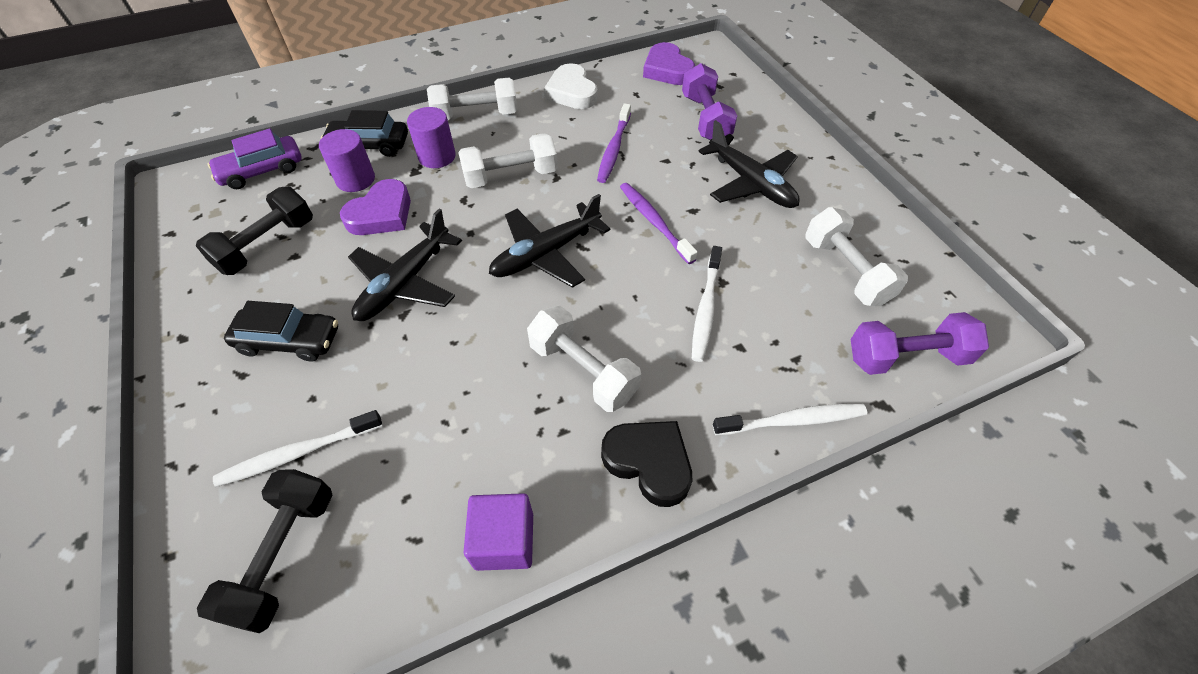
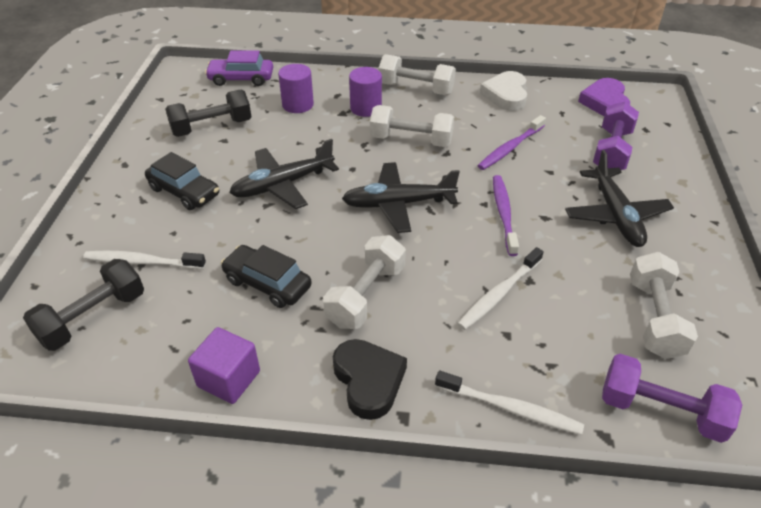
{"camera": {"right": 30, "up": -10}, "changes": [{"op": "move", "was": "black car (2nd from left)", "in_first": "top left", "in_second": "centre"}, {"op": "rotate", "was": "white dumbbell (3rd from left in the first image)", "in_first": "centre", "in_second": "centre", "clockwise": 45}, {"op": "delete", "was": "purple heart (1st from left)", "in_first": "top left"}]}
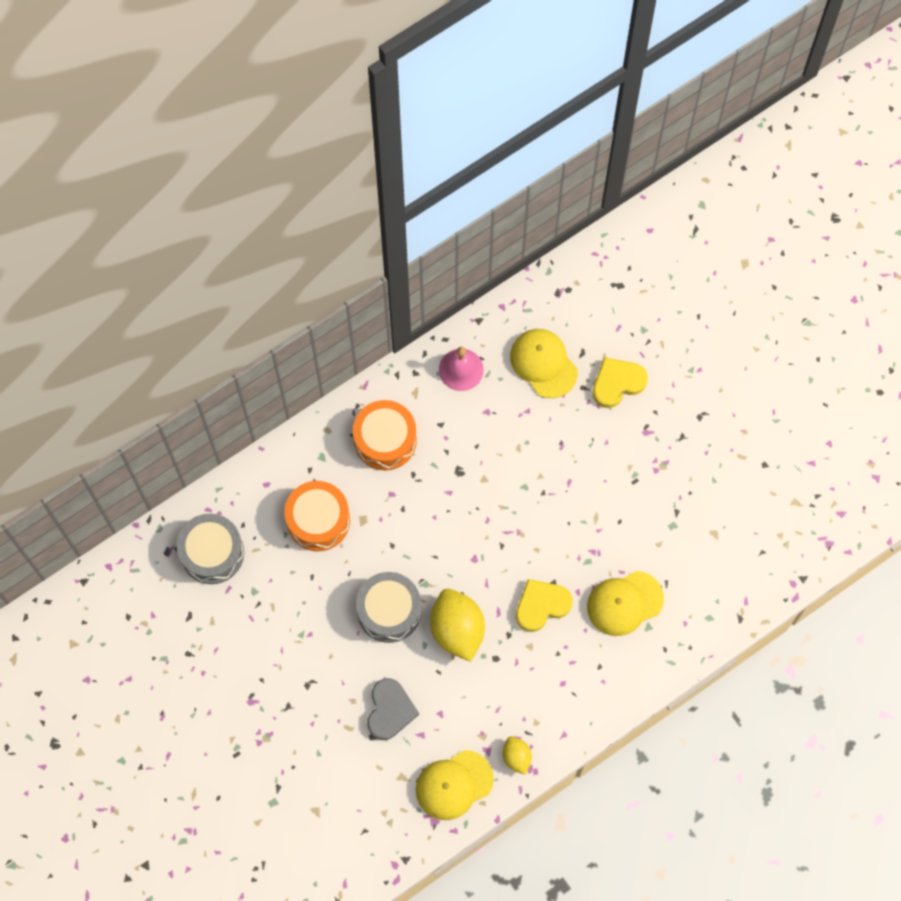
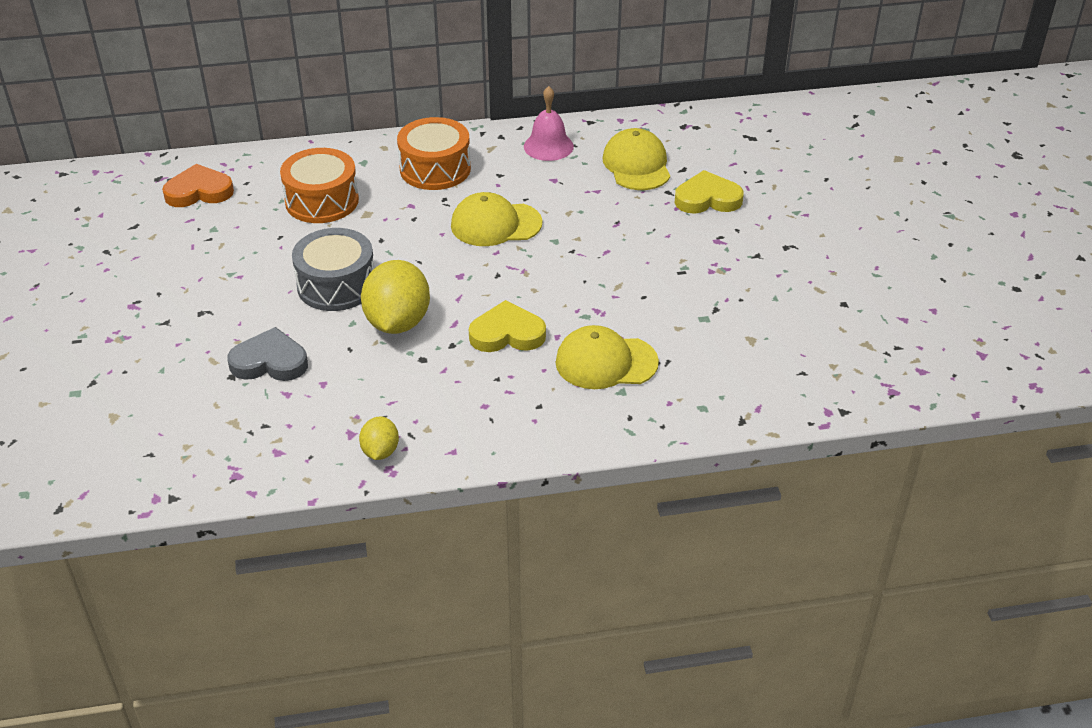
{"camera": {"right": 25, "up": -30}, "changes": [{"op": "replace", "was": "grey drum (1st from left)", "now": "orange heart", "in_first": "middle left", "in_second": "top left"}, {"op": "rotate", "was": "grey heart", "in_first": "bottom centre", "in_second": "middle left", "clockwise": -120}, {"op": "move", "was": "yellow cap (1st from left)", "in_first": "bottom centre", "in_second": "top centre"}]}
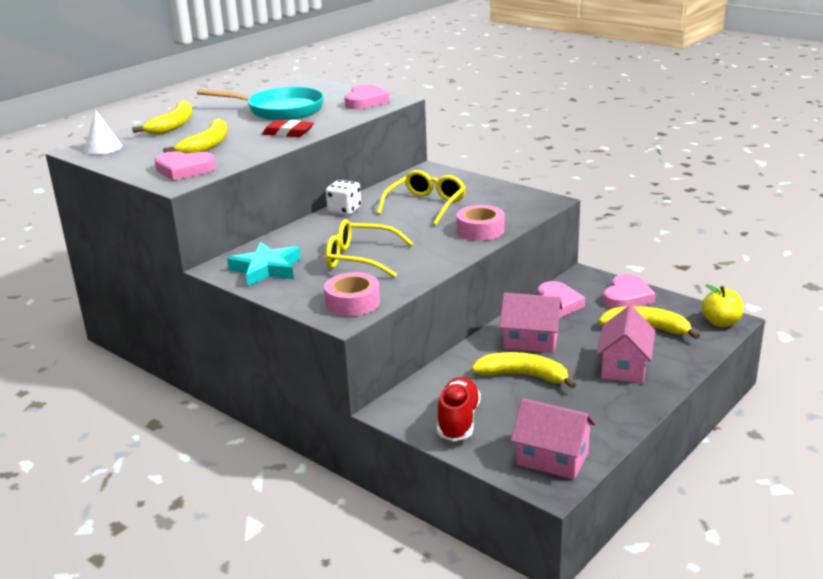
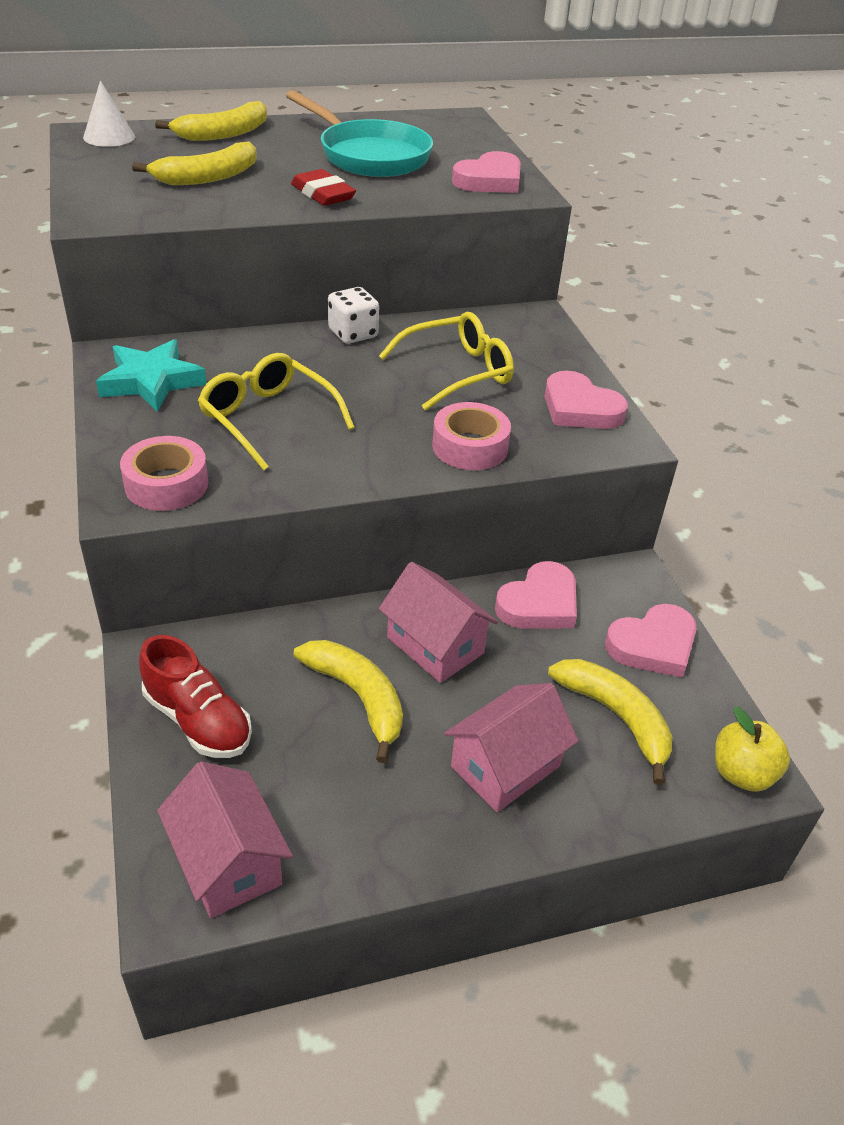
{"camera": {"right": 30, "up": 15}, "changes": [{"op": "rotate", "was": "red shoe", "in_first": "bottom centre", "in_second": "middle left", "clockwise": 90}, {"op": "move", "was": "pink heart (1st from left in the first image)", "now": "pink heart (3rd from left)", "in_first": "top left", "in_second": "middle right"}]}
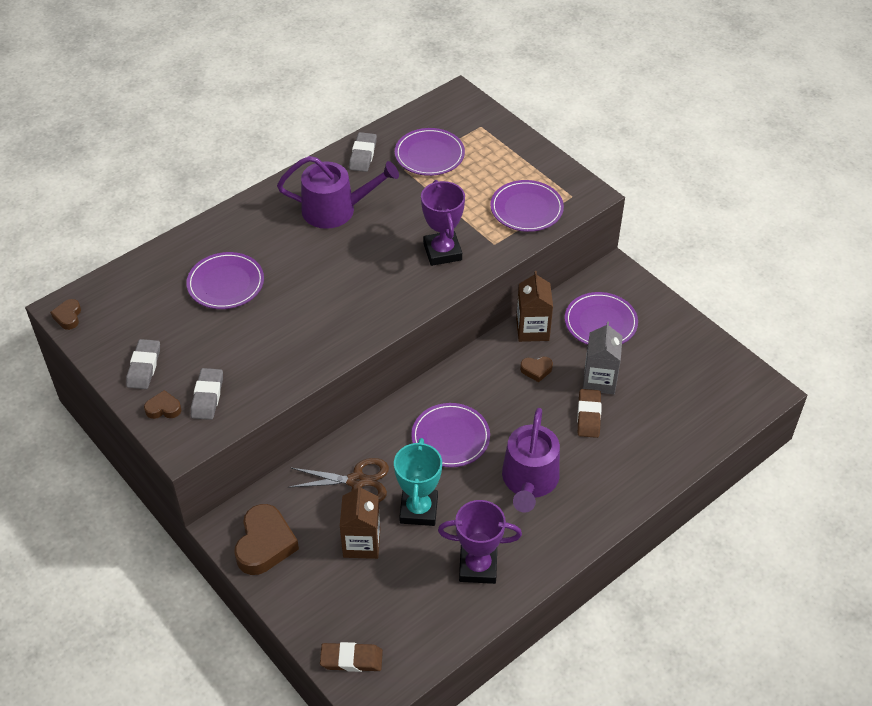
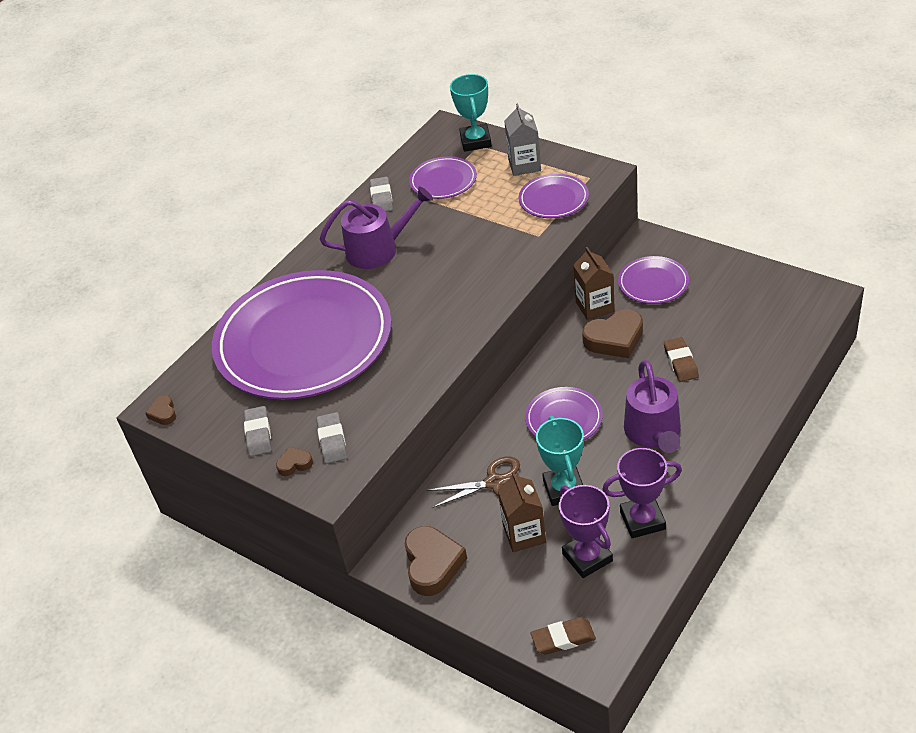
{"camera": {"right": -10, "up": -5}, "changes": [{"op": "resize", "was": "purple plate (1st from left)", "in_first": "middle left", "in_second": "middle left", "ratio": 2.36}, {"op": "insert", "now": "turquoise trophy (1st from left)", "in_second": "top centre"}, {"op": "move", "was": "grey carton", "in_first": "middle right", "in_second": "top centre"}, {"op": "move", "was": "purple trophy (1st from left)", "in_first": "top centre", "in_second": "bottom centre"}, {"op": "resize", "was": "brown heart (4th from left)", "in_first": "centre", "in_second": "middle right", "ratio": 2.01}]}
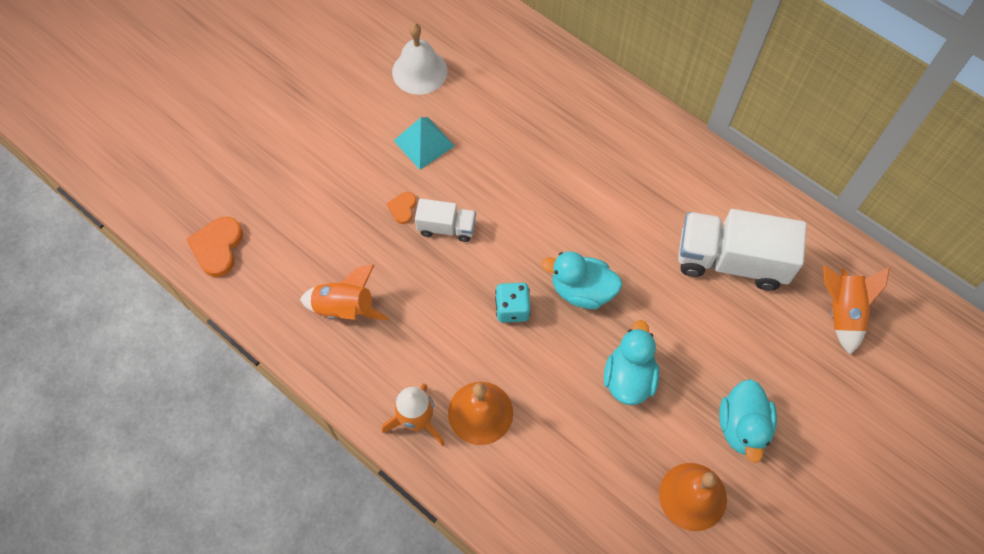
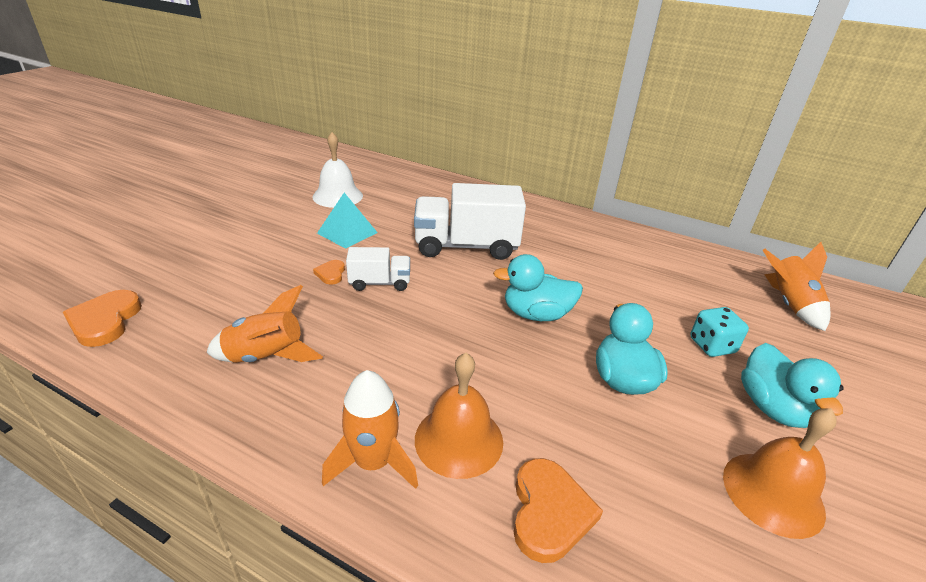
{"camera": {"right": -15, "up": -30}, "changes": [{"op": "move", "was": "white truck (2nd from left)", "in_first": "middle right", "in_second": "centre"}, {"op": "insert", "now": "orange heart (3rd from left)", "in_second": "bottom centre"}, {"op": "move", "was": "turquoise dice", "in_first": "centre", "in_second": "middle right"}]}
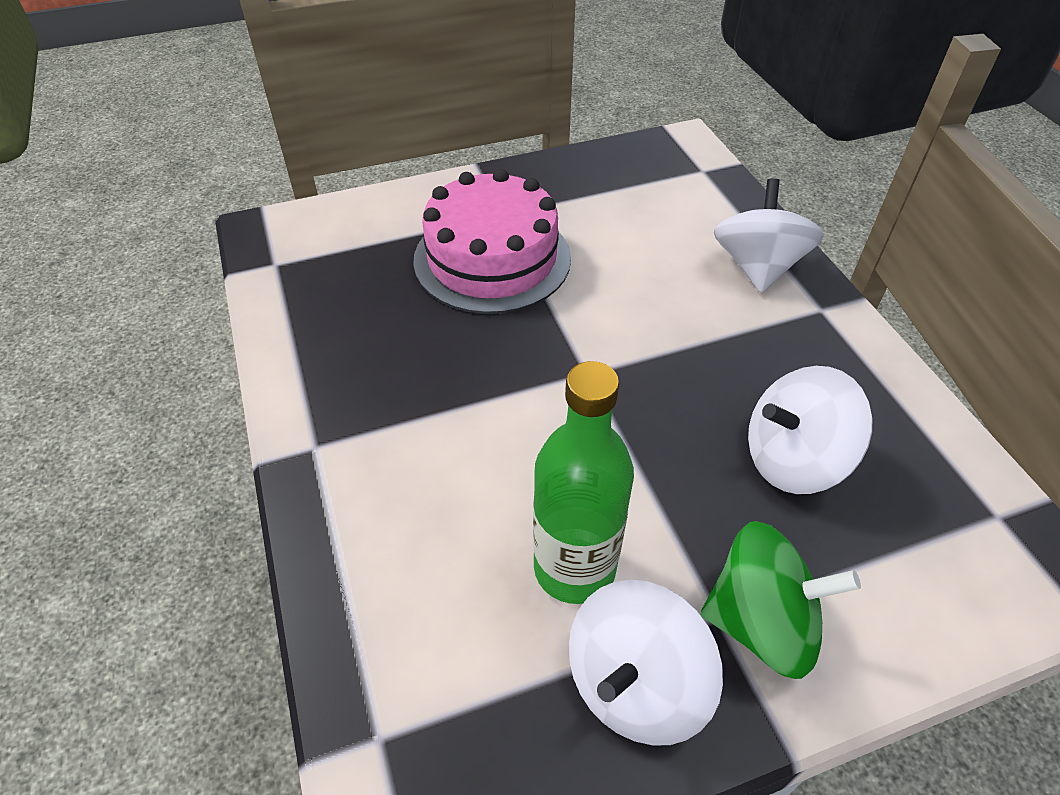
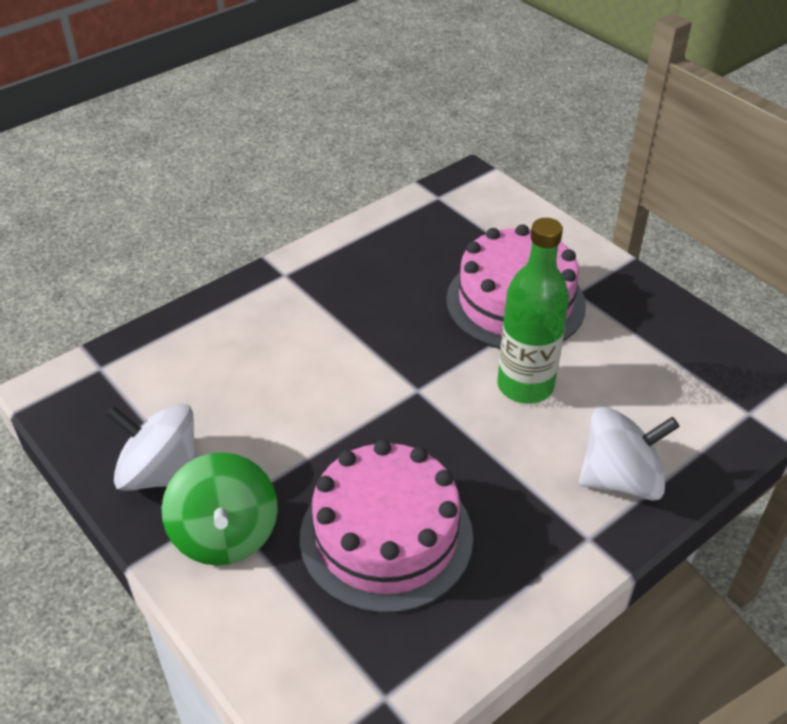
{"camera": {"right": 70, "up": -5}, "changes": [{"op": "replace", "was": "white spinning top (3rd from left)", "now": "pink cake (1st from left)", "in_first": "middle right", "in_second": "bottom centre"}, {"op": "move", "was": "green bottle", "in_first": "centre", "in_second": "middle right"}]}
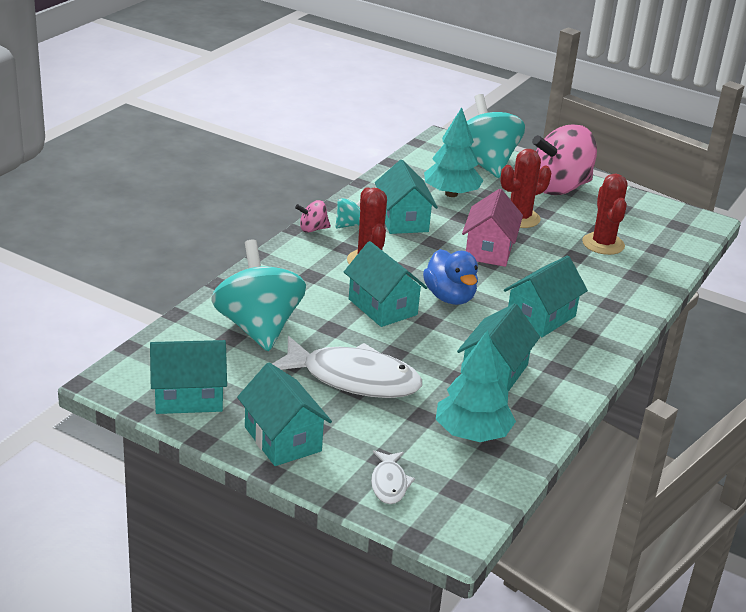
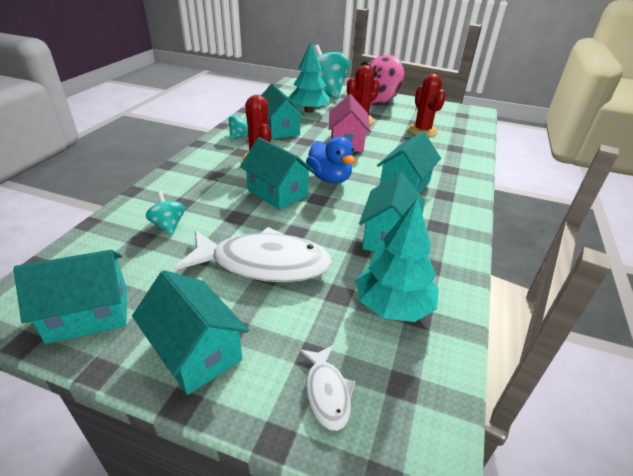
{"camera": {"right": -10, "up": 5}, "changes": [{"op": "resize", "was": "turquoise spinning top (1st from left)", "in_first": "centre", "in_second": "middle left", "ratio": 0.43}, {"op": "delete", "was": "pink spinning top (1st from left)", "in_first": "centre"}]}
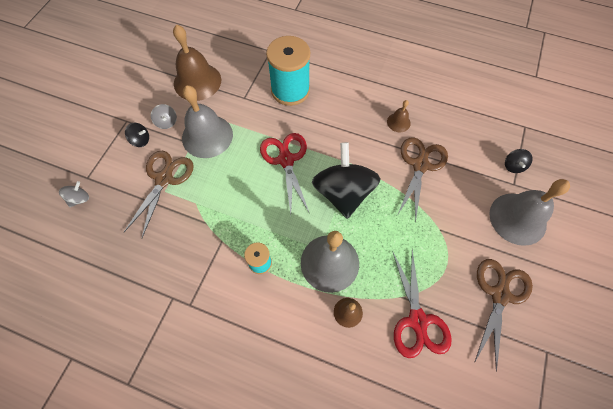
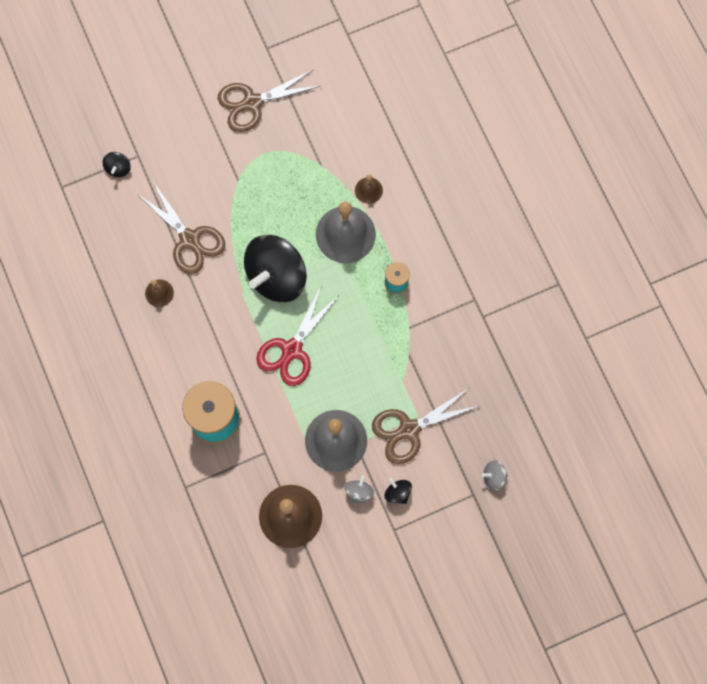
{"camera": {"right": -135, "up": 10}, "changes": [{"op": "rotate", "was": "black spinning top (3rd from left in the first image)", "in_first": "middle right", "in_second": "top left", "clockwise": 135}, {"op": "rotate", "was": "brown scissors (2nd from left in the first image)", "in_first": "middle right", "in_second": "middle left", "clockwise": -105}, {"op": "delete", "was": "red scissors (2nd from left)", "in_first": "bottom right"}, {"op": "delete", "was": "grey bell (3rd from left)", "in_first": "middle right"}]}
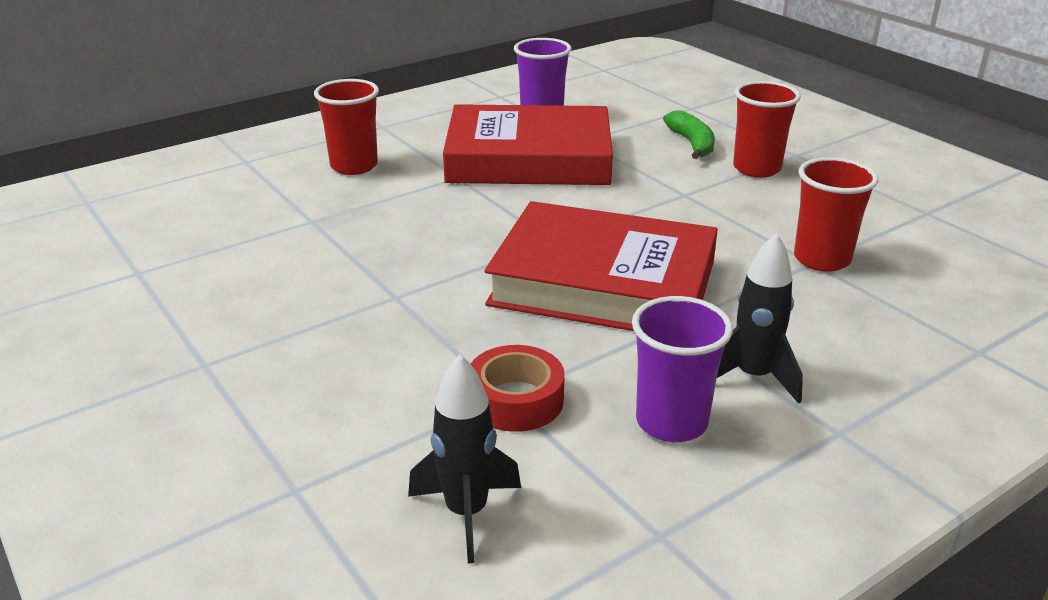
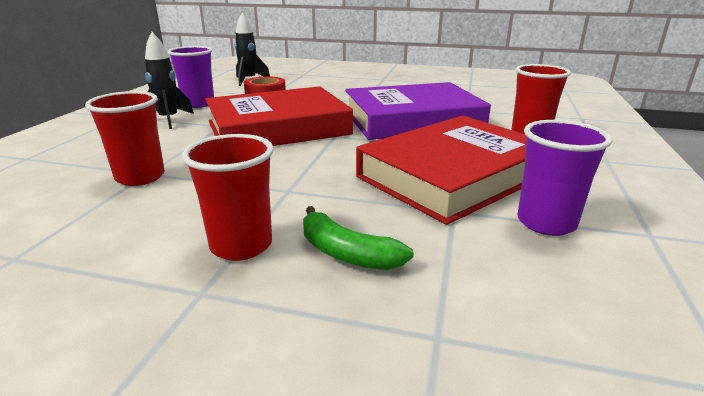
{"camera": {"right": 140, "up": -5}, "changes": [{"op": "insert", "now": "purple book", "in_second": "top centre"}]}
